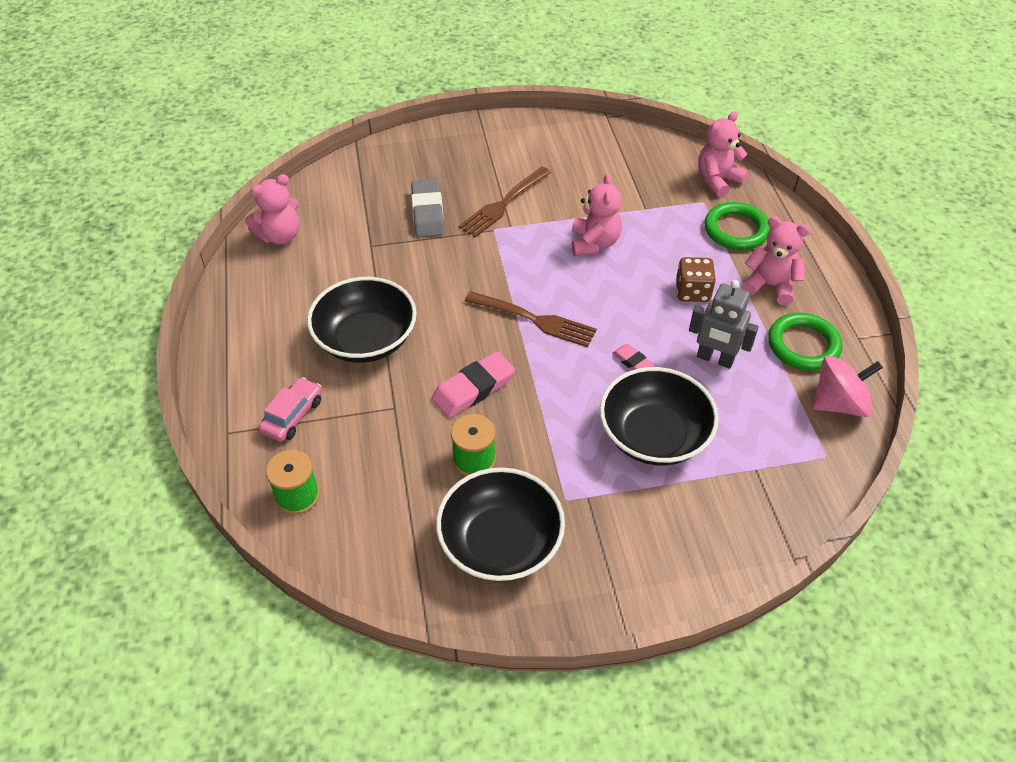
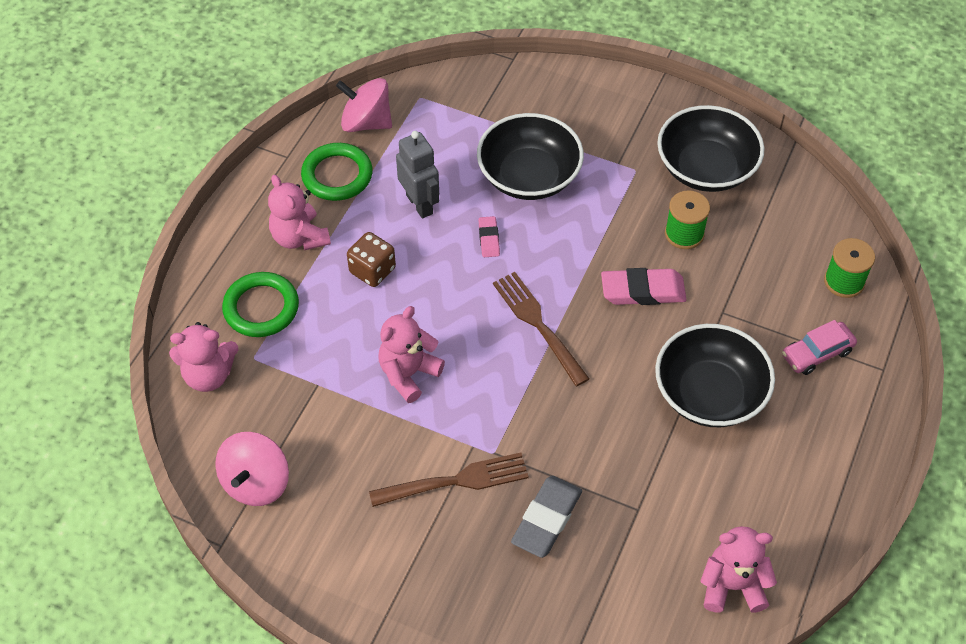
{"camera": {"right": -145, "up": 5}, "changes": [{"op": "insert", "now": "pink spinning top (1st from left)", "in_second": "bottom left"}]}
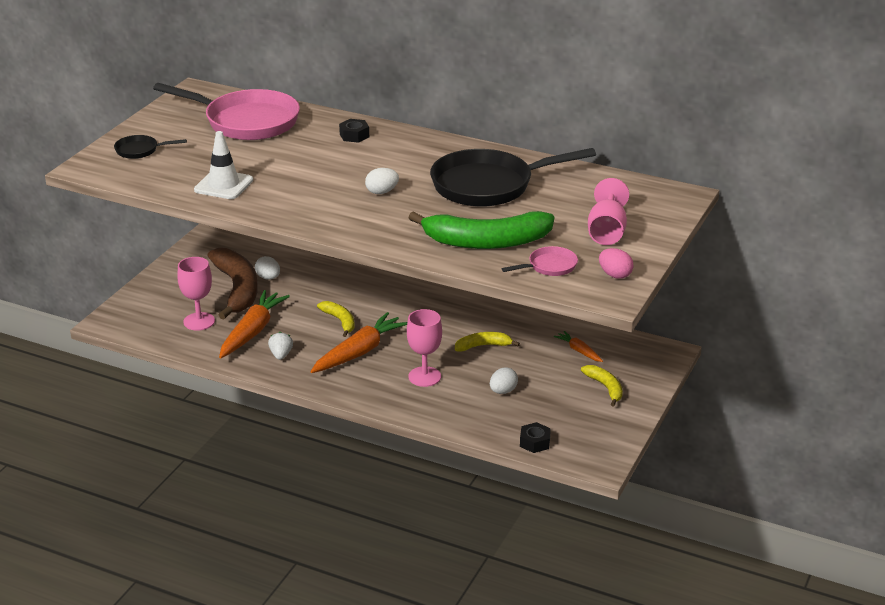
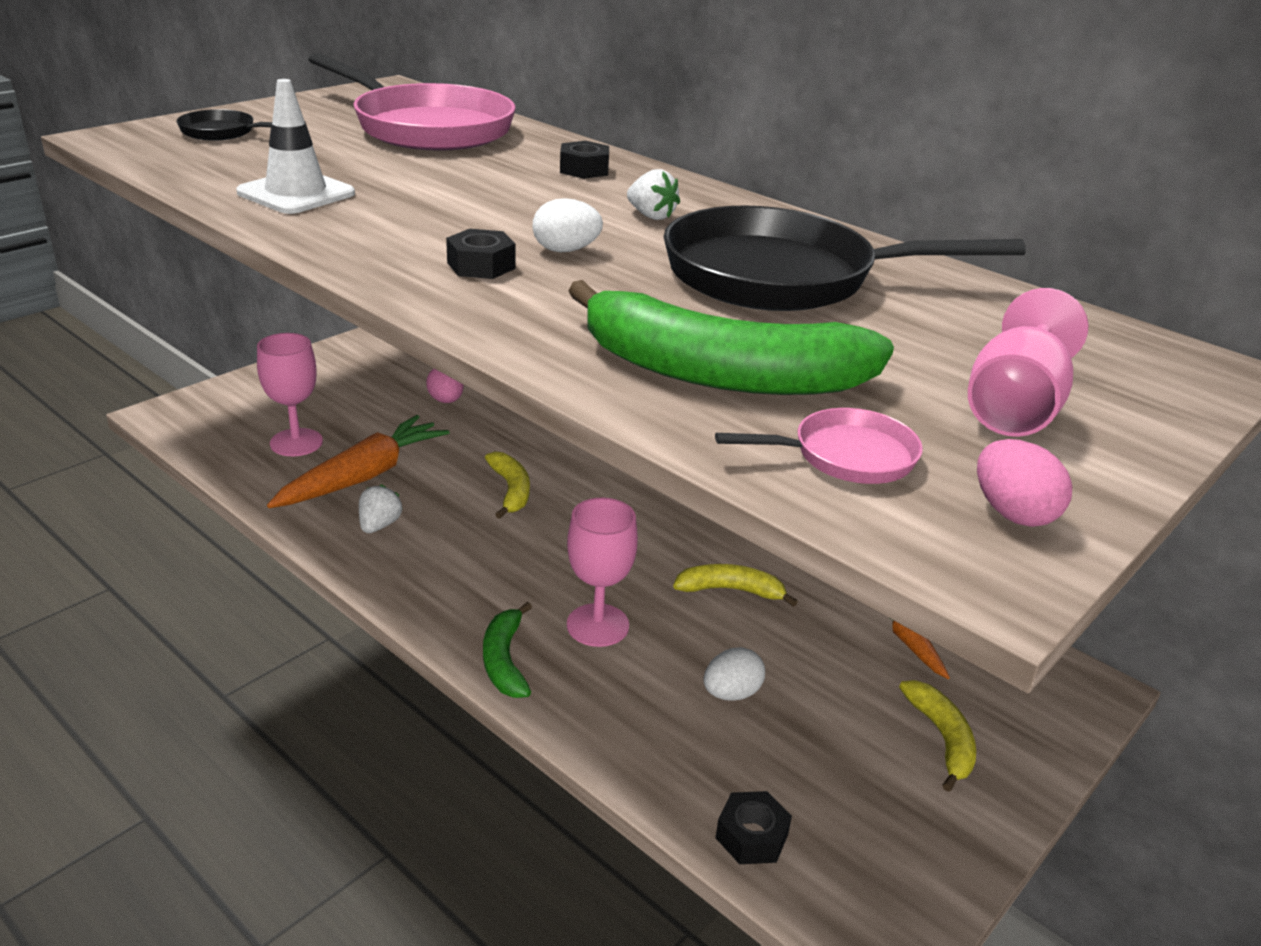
{"camera": {"right": 15, "up": 0}, "changes": [{"op": "recolor", "was": "white egg (1st from left)", "now": "pink egg (1st from left)", "in_first": "middle left", "in_second": "centre"}, {"op": "insert", "now": "black nut (1st from left)", "in_second": "top centre"}, {"op": "insert", "now": "green banana (1st from left)", "in_second": "bottom centre"}, {"op": "insert", "now": "white strawberry (2nd from left)", "in_second": "top centre"}, {"op": "delete", "was": "brown banana", "in_first": "middle left"}, {"op": "delete", "was": "orange carrot (2nd from left)", "in_first": "centre"}]}
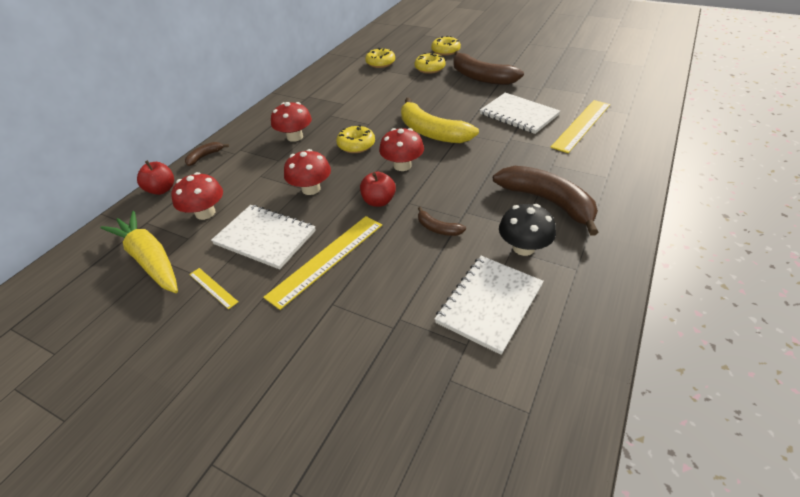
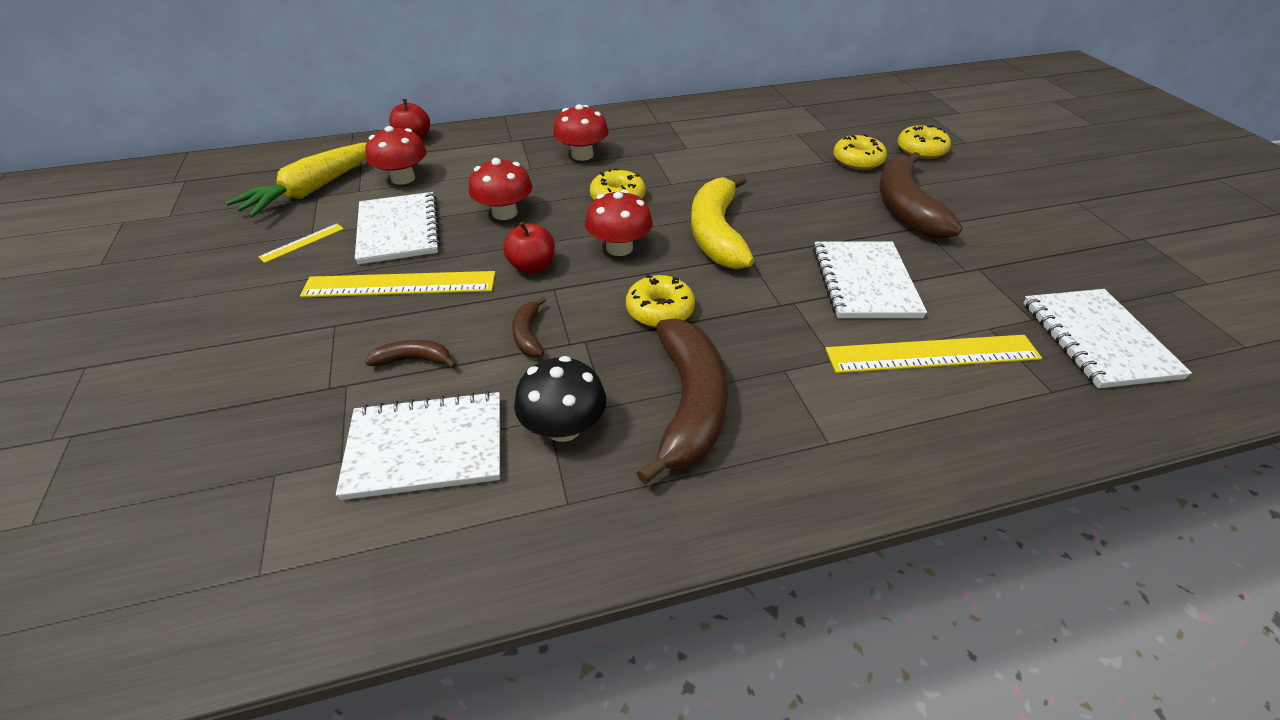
{"camera": {"right": 45, "up": 0}, "changes": [{"op": "rotate", "was": "yellow carrot", "in_first": "middle left", "in_second": "top left", "clockwise": -150}, {"op": "rotate", "was": "yellow ruler (1st from left)", "in_first": "middle left", "in_second": "middle left", "clockwise": 45}, {"op": "move", "was": "brown banana (1st from left)", "in_first": "top left", "in_second": "middle left"}, {"op": "move", "was": "yellow donut (2nd from left)", "in_first": "top centre", "in_second": "centre"}, {"op": "insert", "now": "white notebook (4th from left)", "in_second": "middle right"}]}
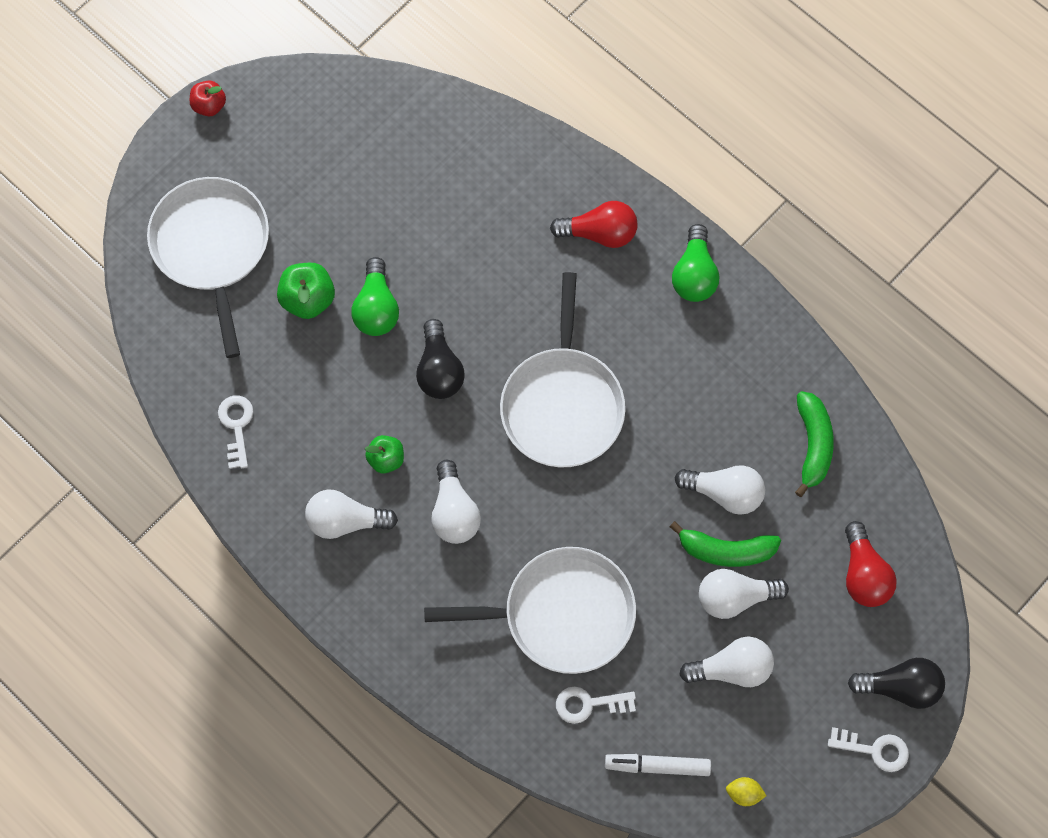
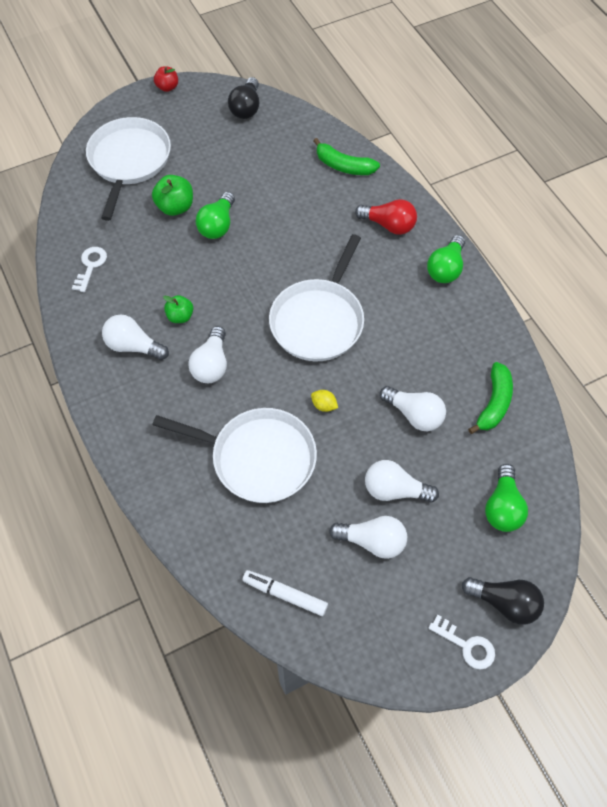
{"camera": {"right": 20, "up": -10}, "changes": [{"op": "move", "was": "black light bulb (1st from left)", "in_first": "centre", "in_second": "top centre"}, {"op": "move", "was": "yellow lemon", "in_first": "bottom right", "in_second": "centre"}, {"op": "move", "was": "green banana (1st from left)", "in_first": "middle right", "in_second": "top centre"}, {"op": "recolor", "was": "red light bulb (2nd from left)", "now": "green light bulb (3rd from left)", "in_first": "bottom right", "in_second": "middle right"}, {"op": "delete", "was": "white key (2nd from left)", "in_first": "bottom centre"}]}
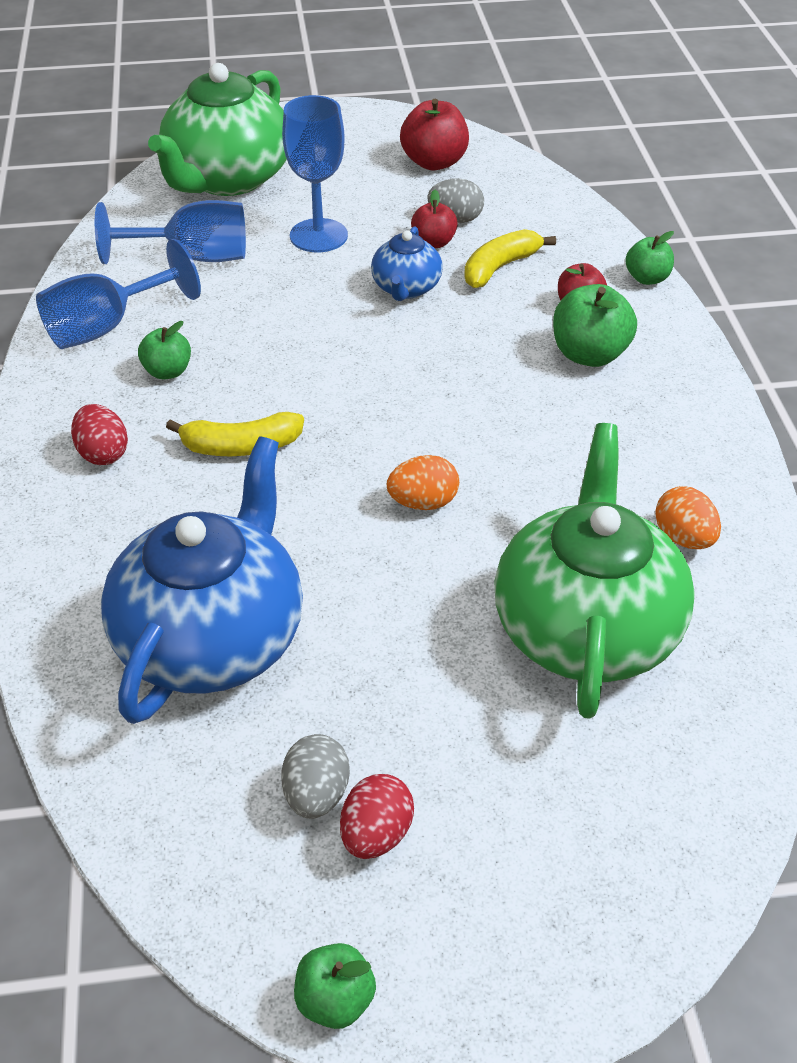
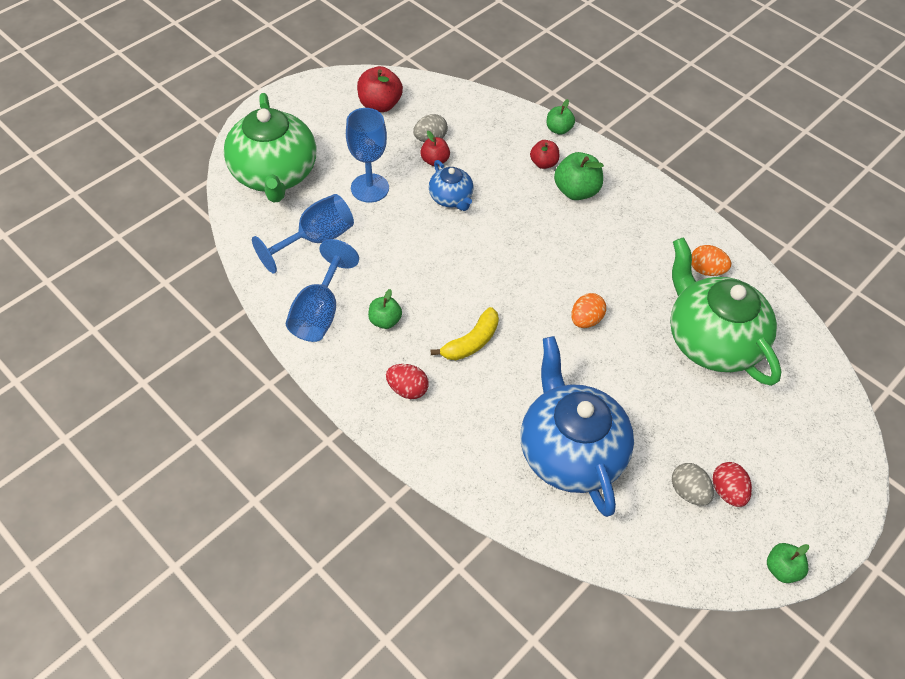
{"camera": {"right": -40, "up": 10}, "changes": [{"op": "delete", "was": "yellow banana (2nd from left)", "in_first": "top centre"}]}
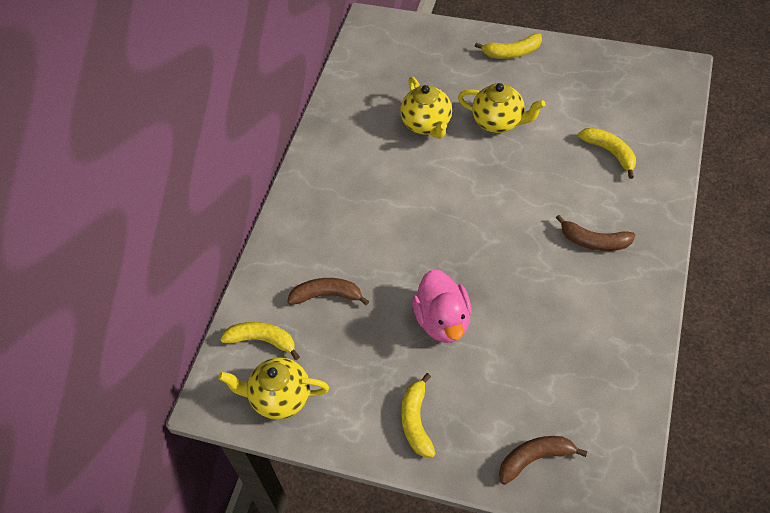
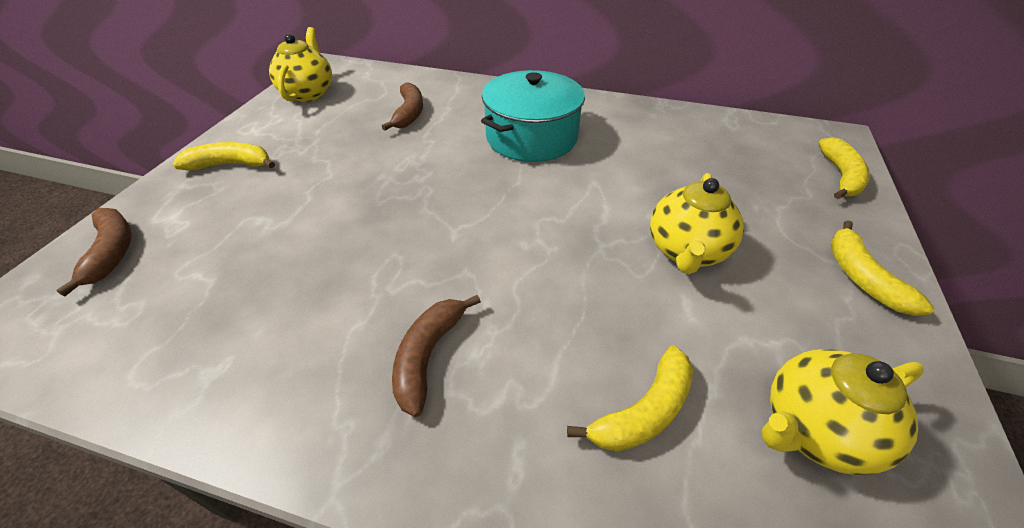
{"camera": {"right": 85, "up": -10}, "changes": [{"op": "insert", "now": "turquoise pot", "in_second": "top centre"}, {"op": "move", "was": "yellow teapot (2nd from left in the first image)", "now": "yellow teapot (3rd from left)", "in_first": "top centre", "in_second": "bottom right"}, {"op": "move", "was": "yellow banana (1st from left in the first image)", "now": "yellow banana (3rd from left)", "in_first": "centre", "in_second": "top right"}, {"op": "delete", "was": "pink duck", "in_first": "centre"}]}
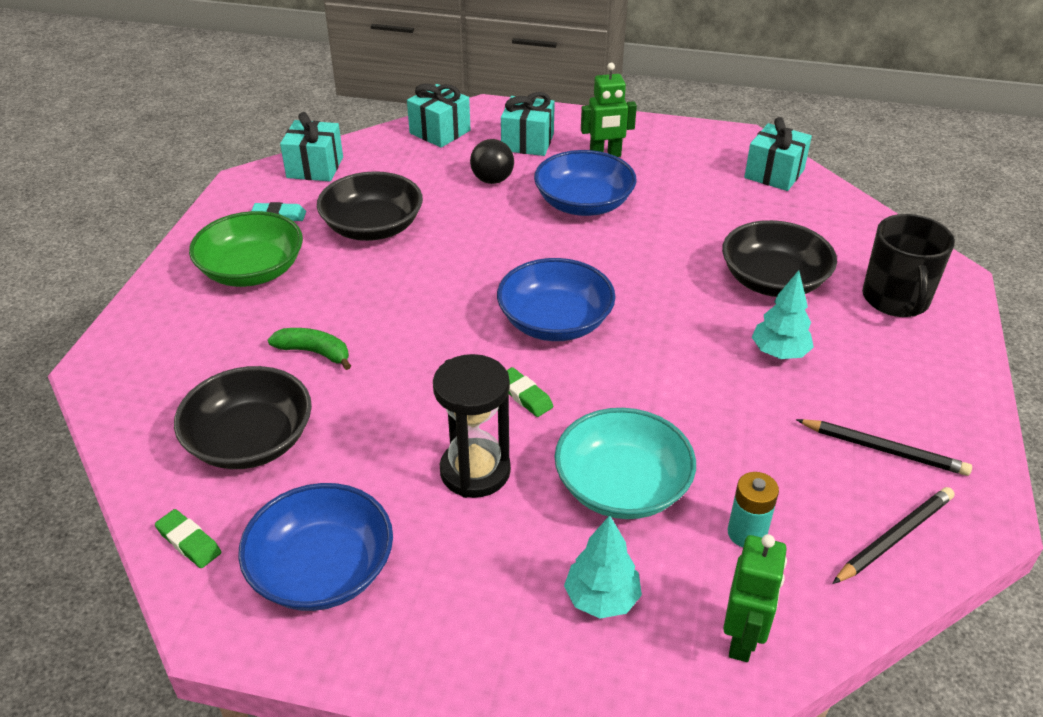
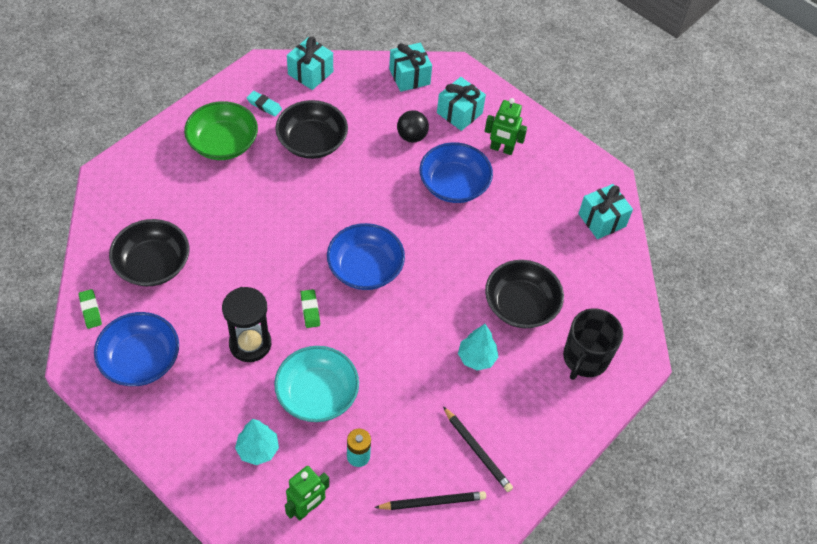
{"camera": {"right": 25, "up": 15}, "changes": [{"op": "delete", "was": "green banana", "in_first": "middle left"}]}
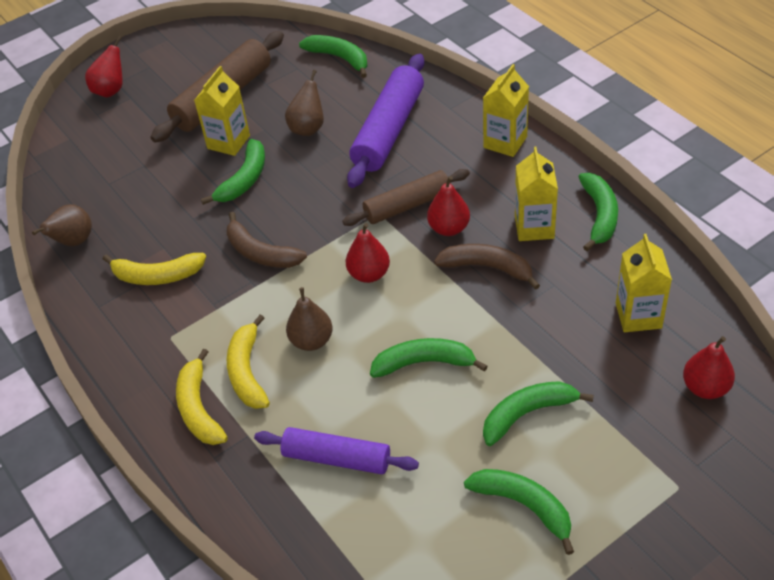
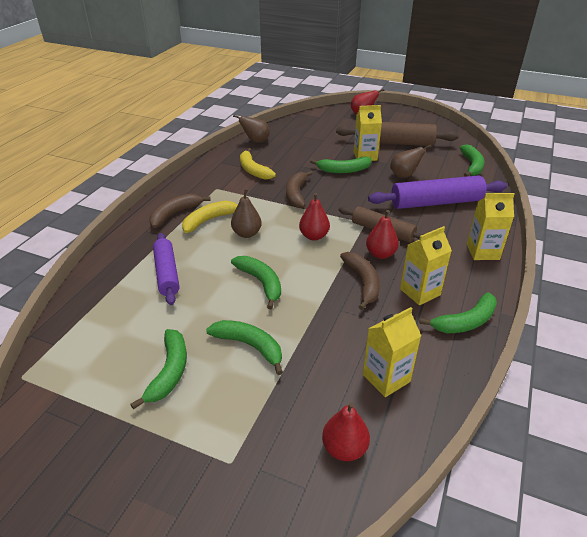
{"camera": {"right": 55, "up": -10}, "changes": [{"op": "recolor", "was": "yellow banana (2nd from left)", "now": "brown banana (1st from left)", "in_first": "bottom left", "in_second": "middle left"}]}
